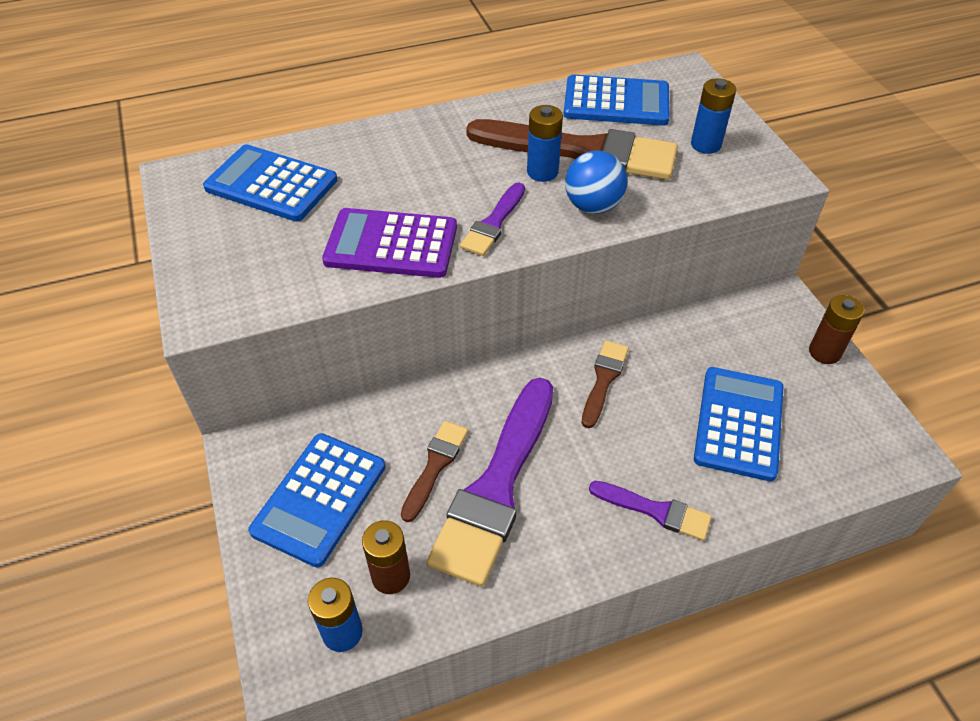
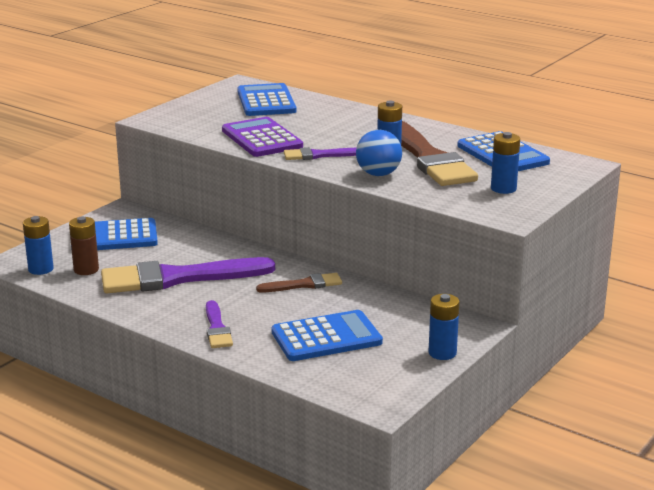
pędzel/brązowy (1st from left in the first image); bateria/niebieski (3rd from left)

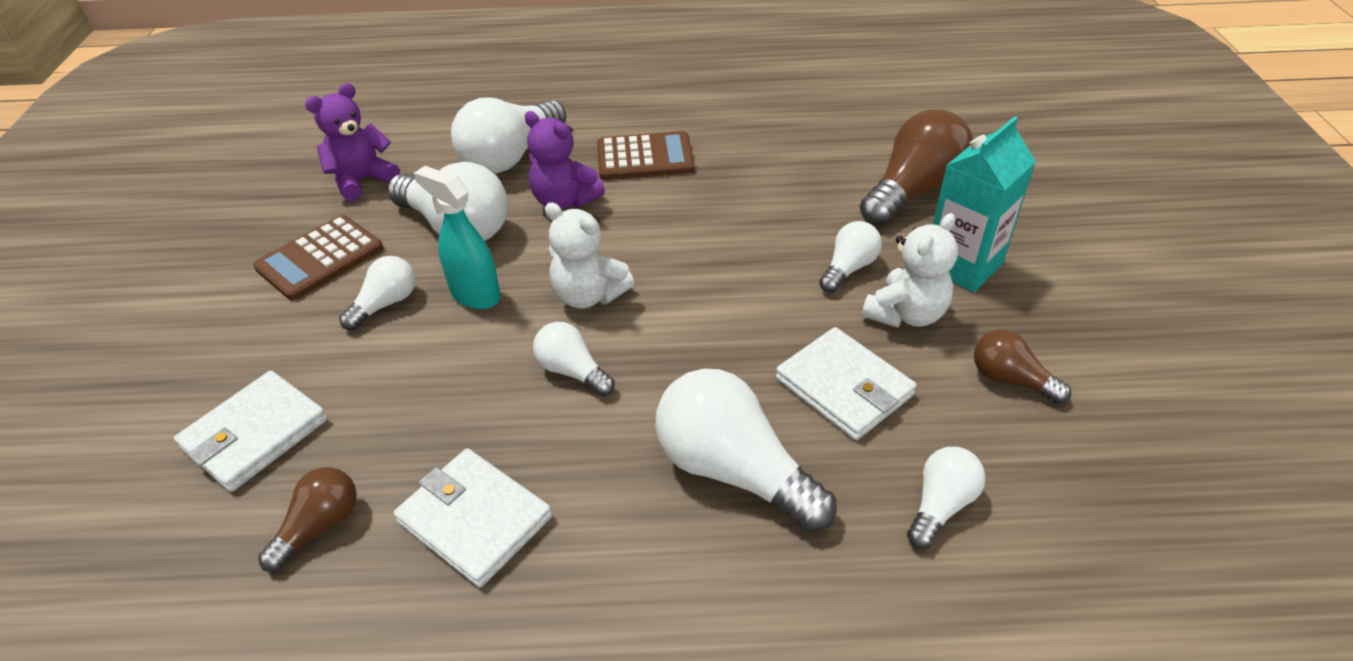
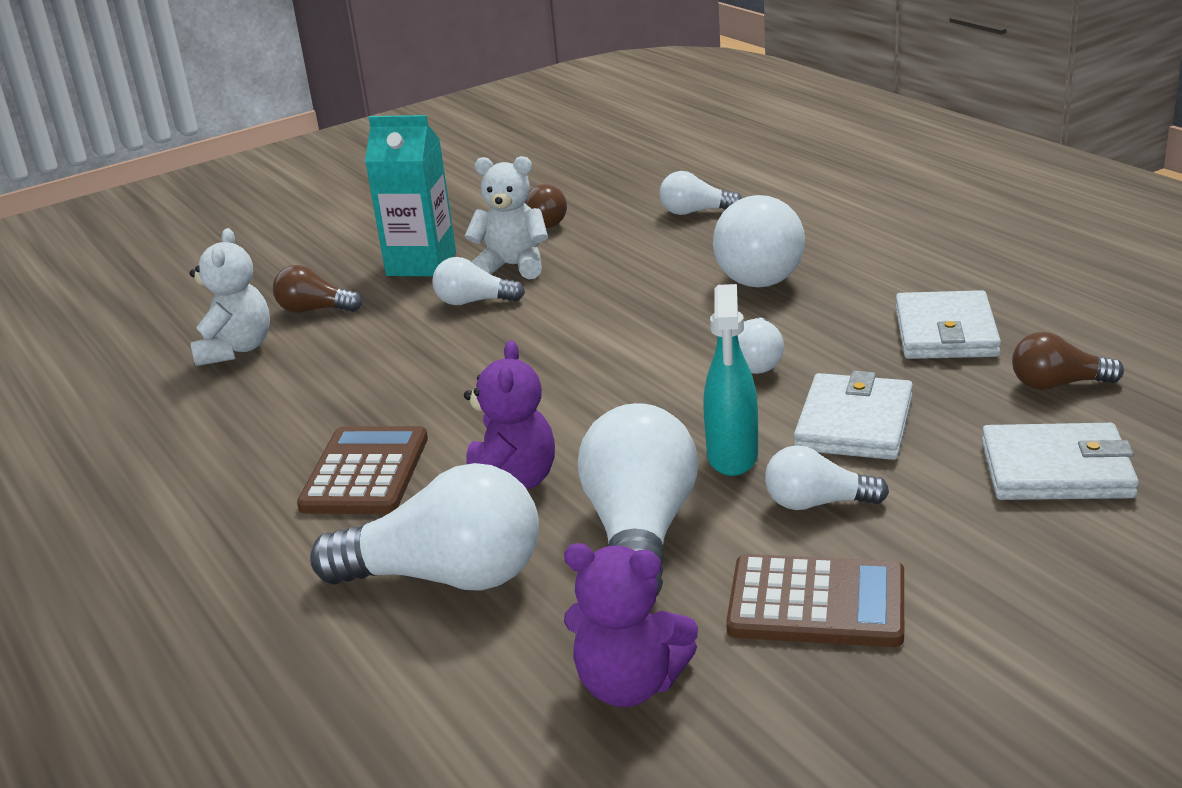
miś/biały (1st from left); kalkulator/brązowy (1st from left); portfel/biały (1st from left); żarówka/brązowy (1st from left)

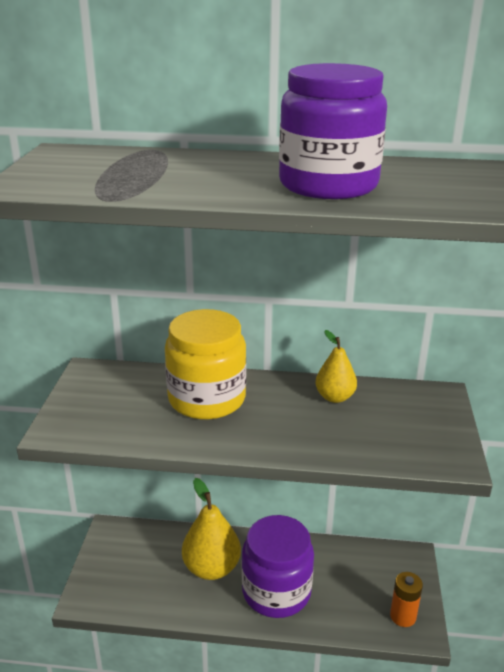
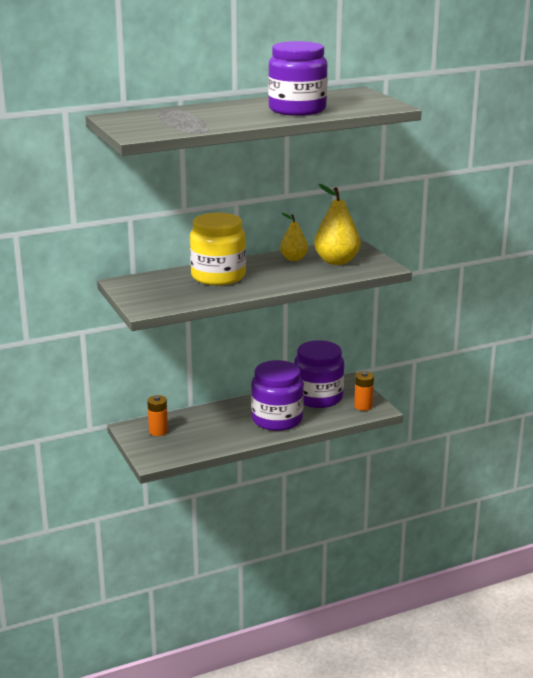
gruszka/żółty (2nd from left); bateria/pomarańczowy (1st from left); słoik/fioletowy (3rd from left)

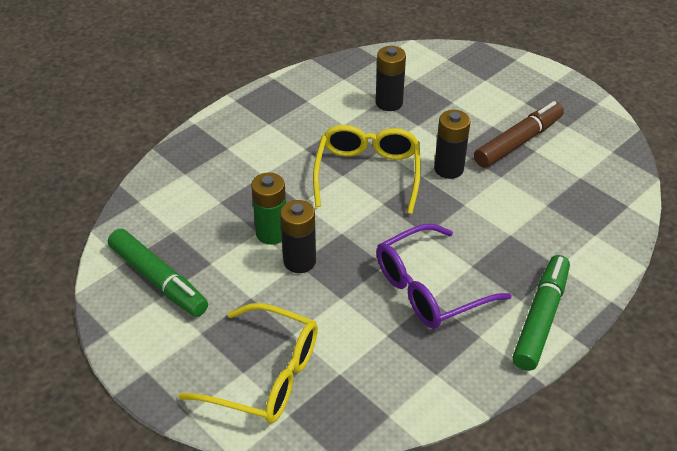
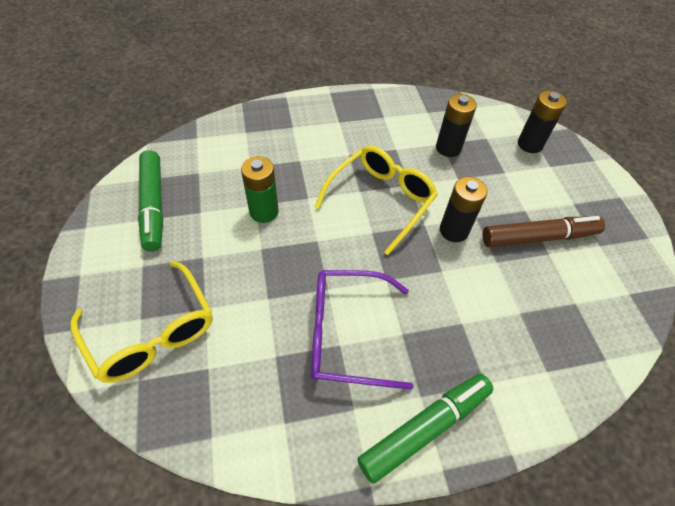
bateria/czarny (3rd from left)

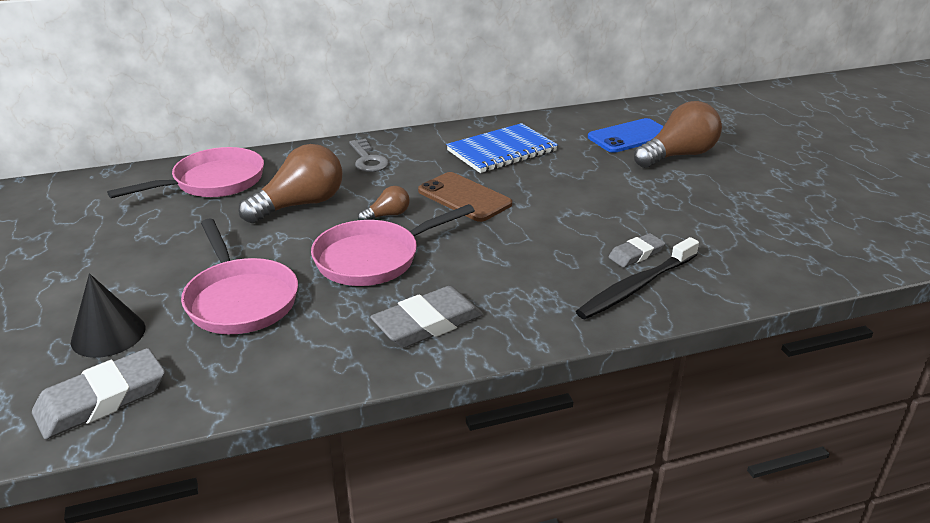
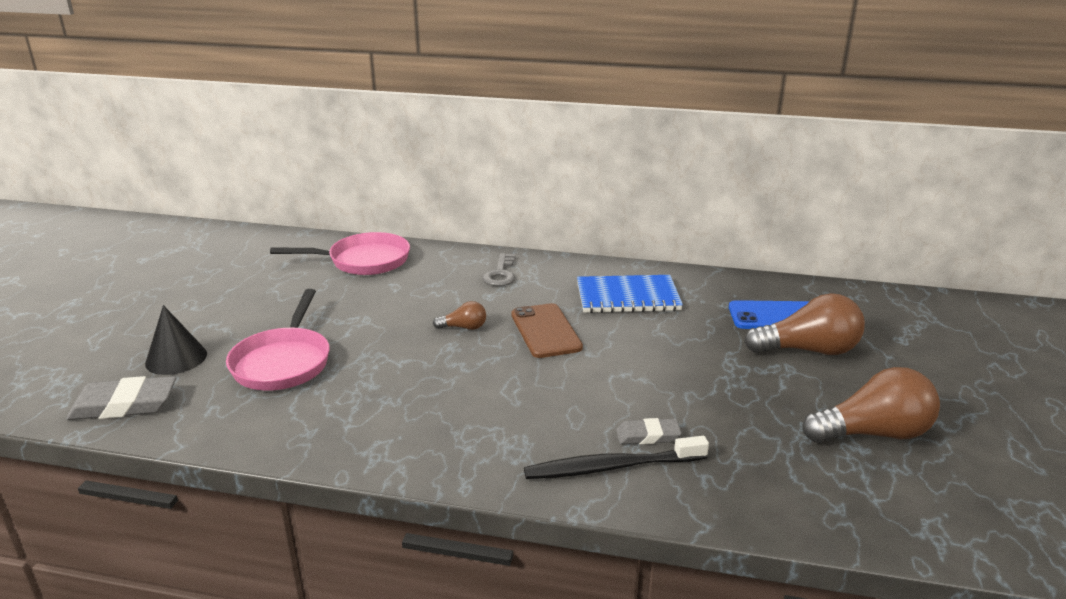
żarówka/brązowy (3rd from left); patelnia/różowy (3rd from left in the first image); gumka do mazania/szary (2nd from left in the first image)

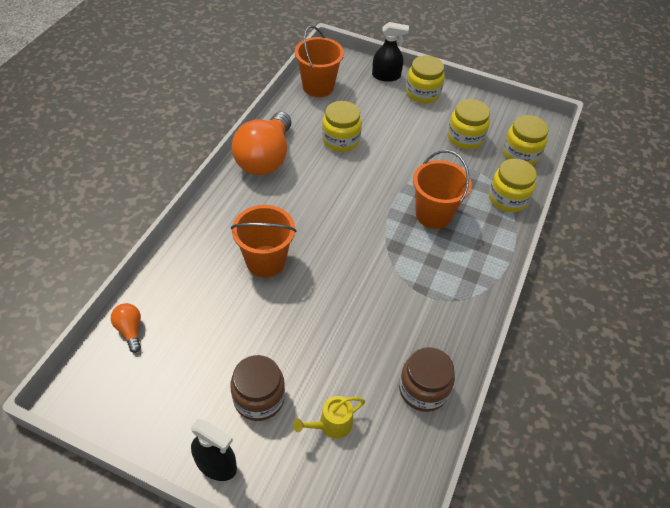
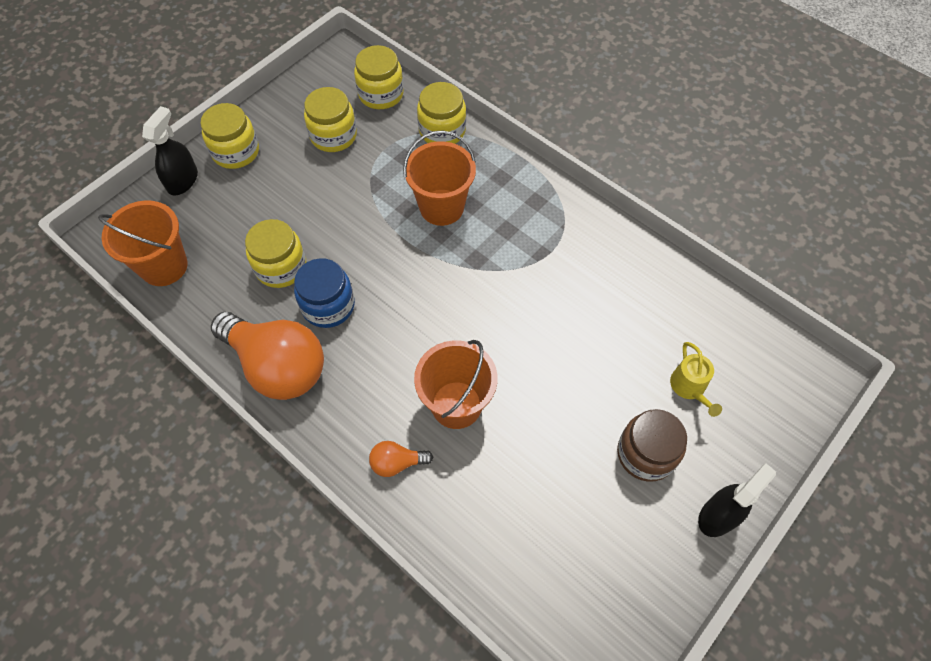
żarówka/pomarańczowy (2nd from left); słoik/brązowy (2nd from left in the first image); słoik/niebieski

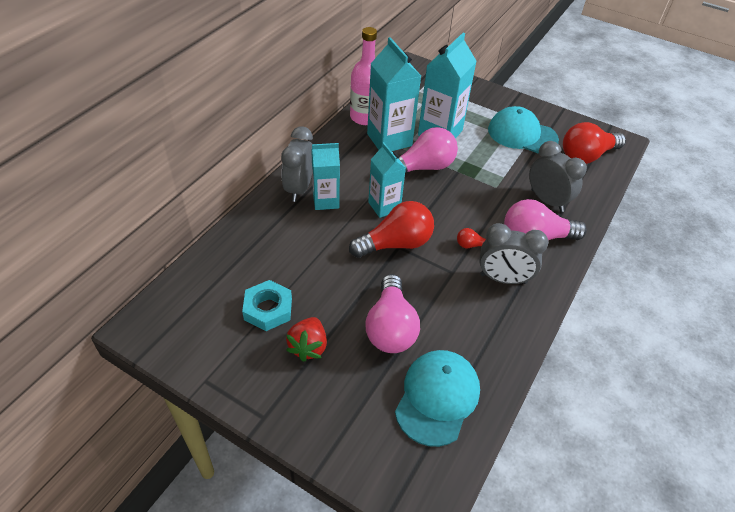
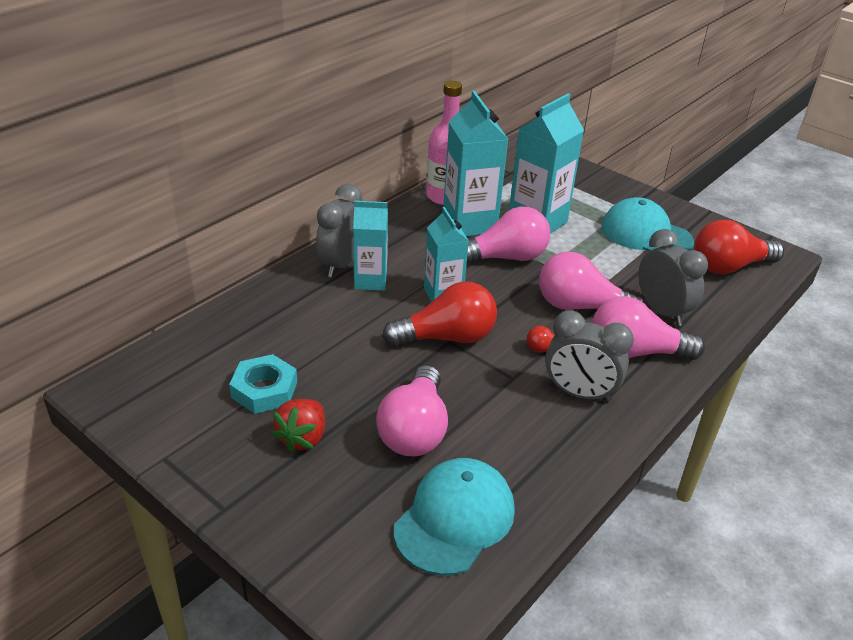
żarówka/różowy (3rd from left)

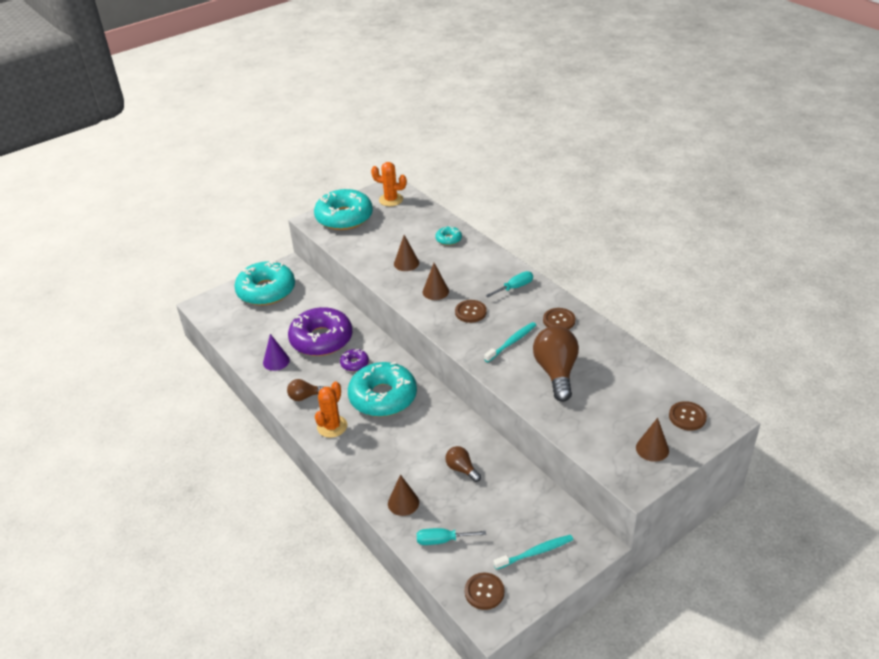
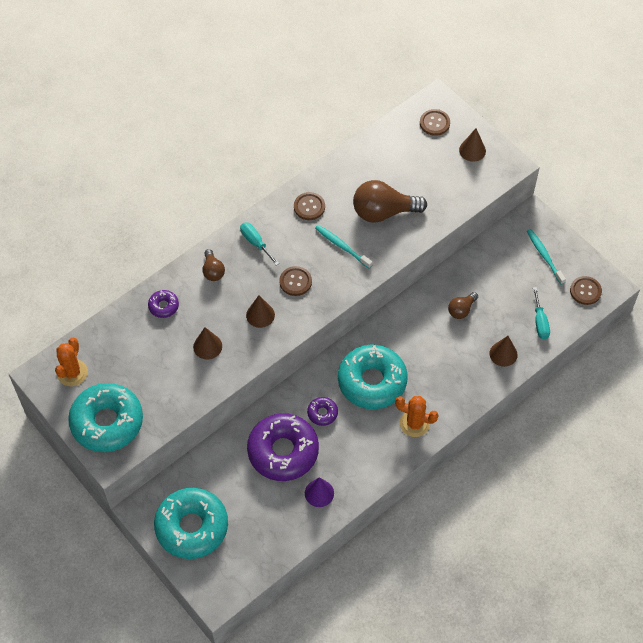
żarówka/brązowy (1st from left); donut/fioletowy (1st from left)

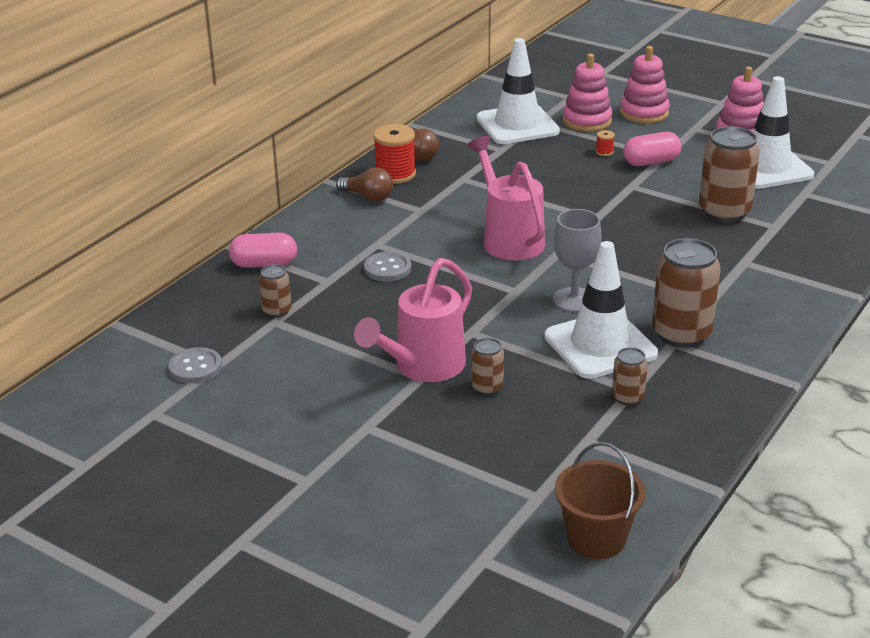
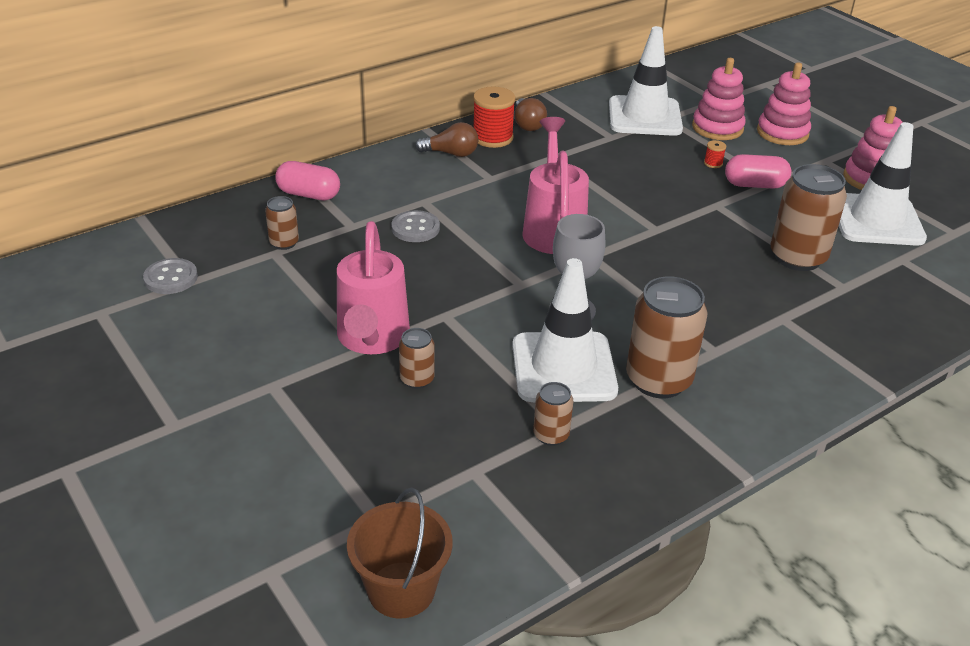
żarówka/brązowy (1st from left); konewka/różowy (1st from left)

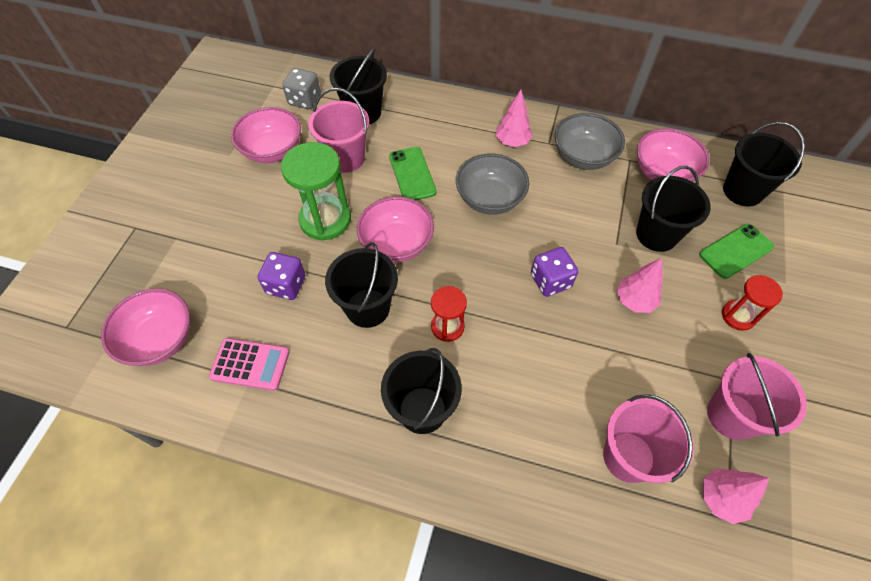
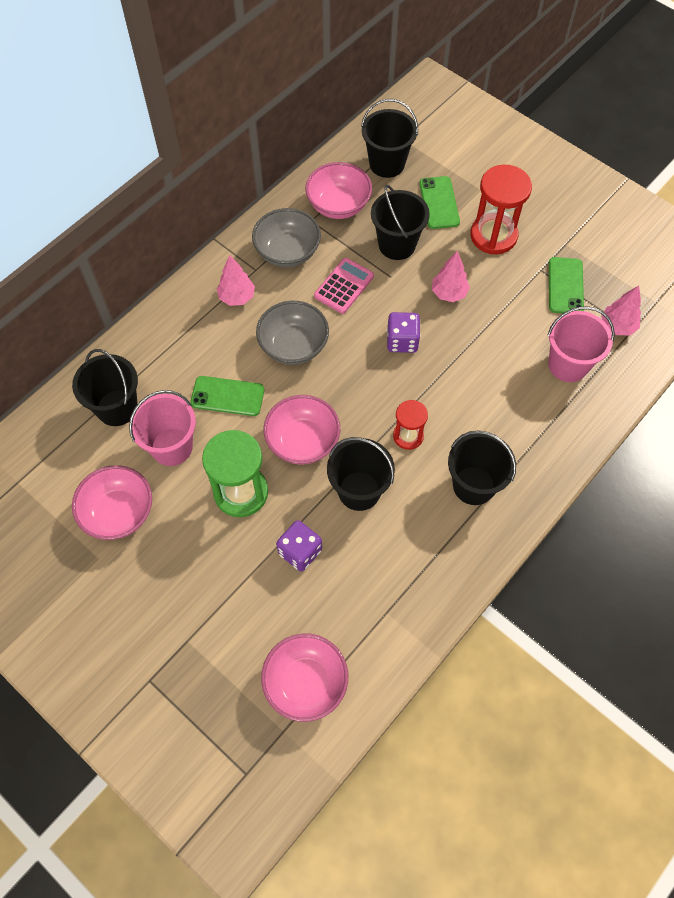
kalkulator/różowy; kostka do gry/szary; telefon/zielony (3rd from left); klepsydra/czerwony (2nd from left)

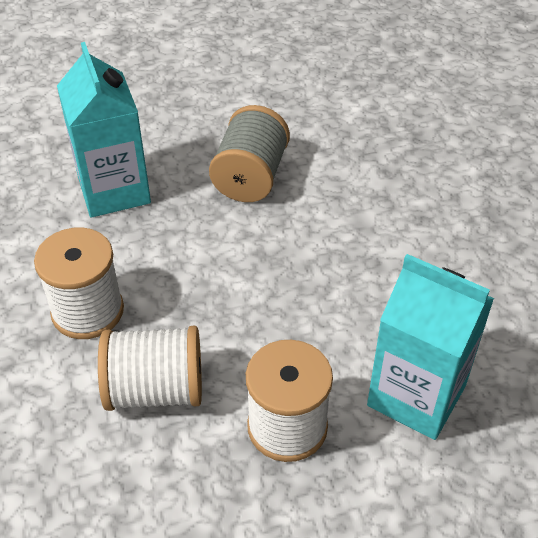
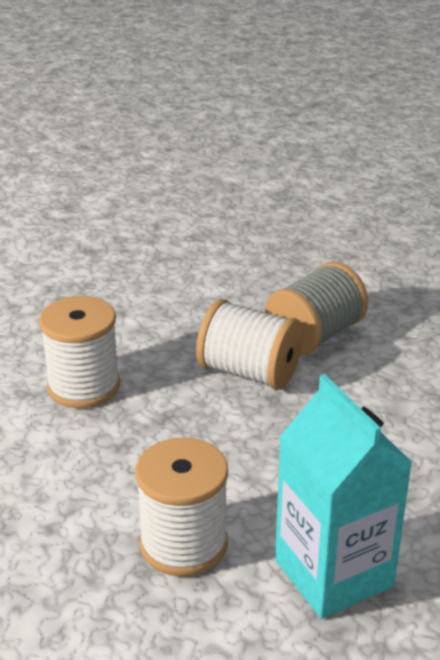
karton mleka/turkusowy (1st from left in the first image); szpulka/biały (3rd from left)

